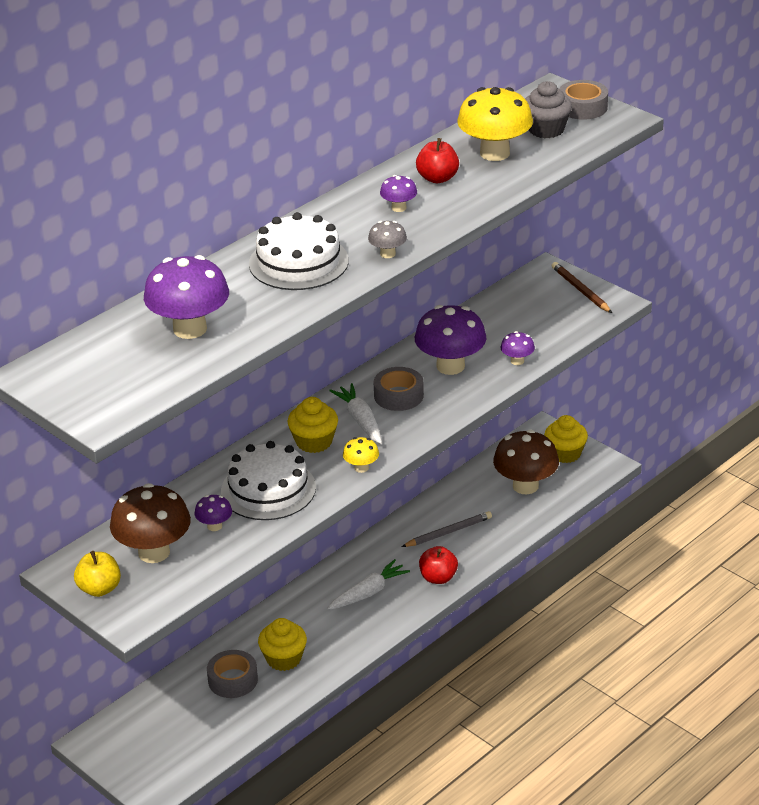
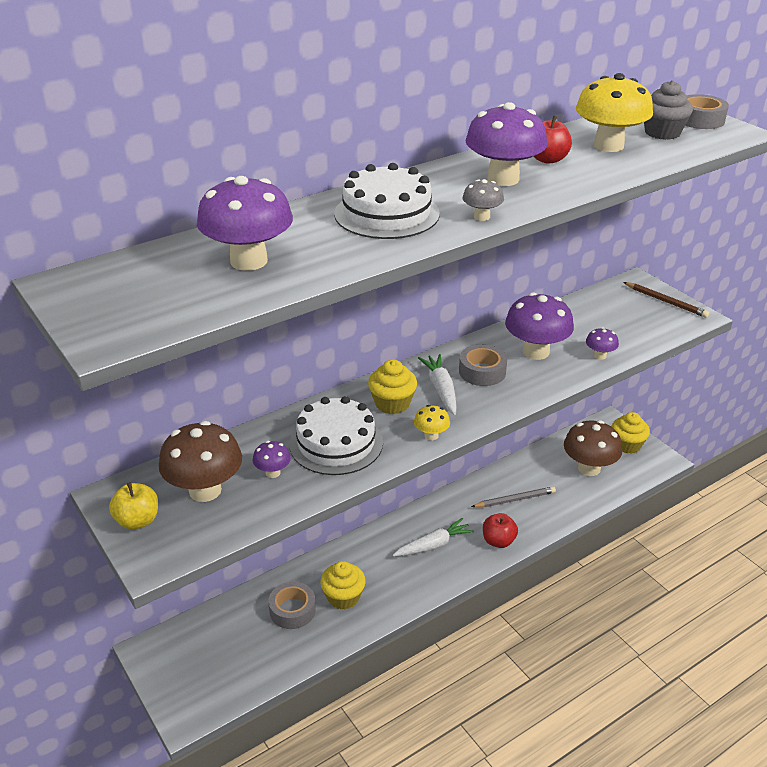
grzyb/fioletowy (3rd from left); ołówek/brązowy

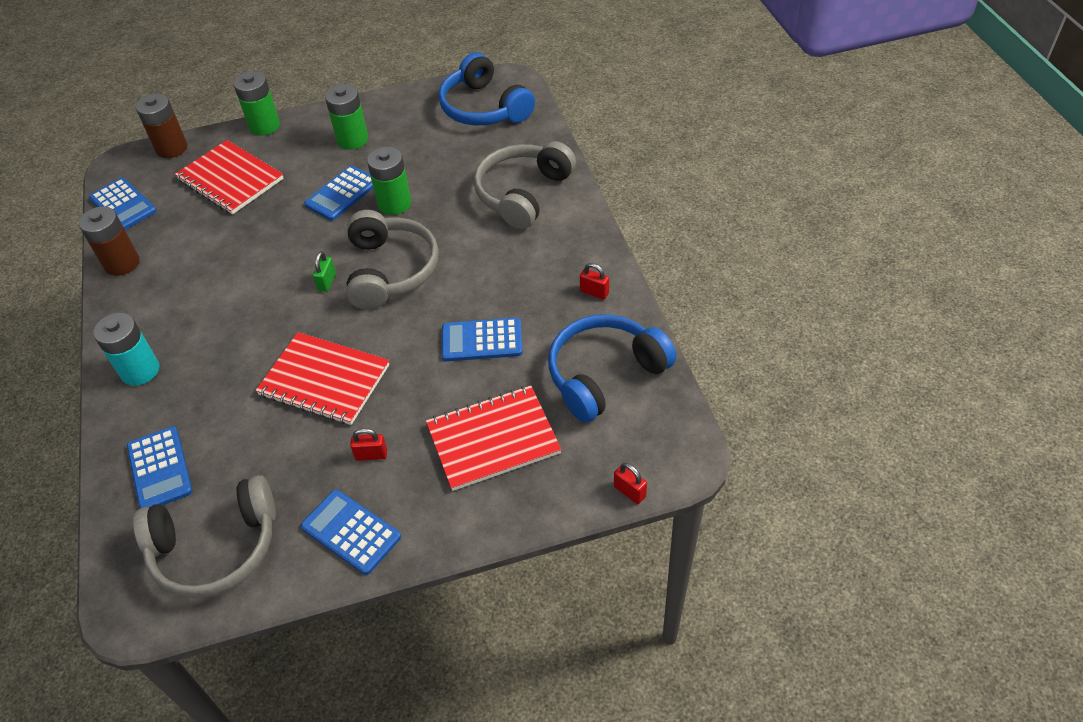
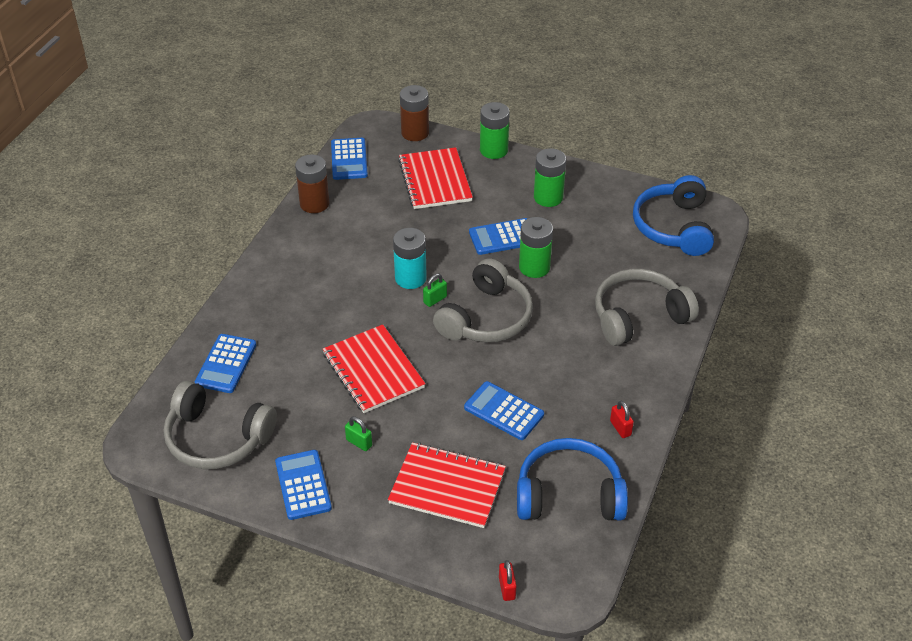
bateria/turkusowy; kłódka/zielony (1st from left)

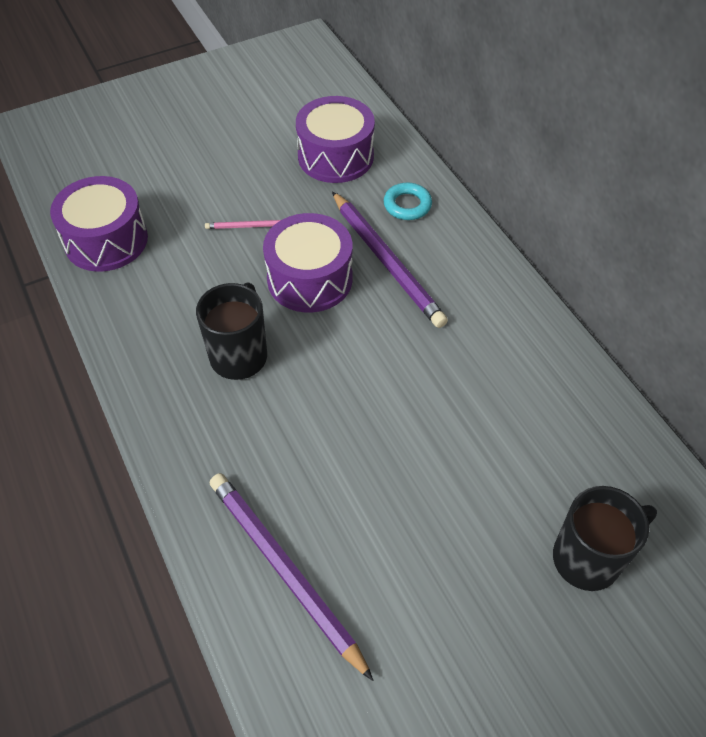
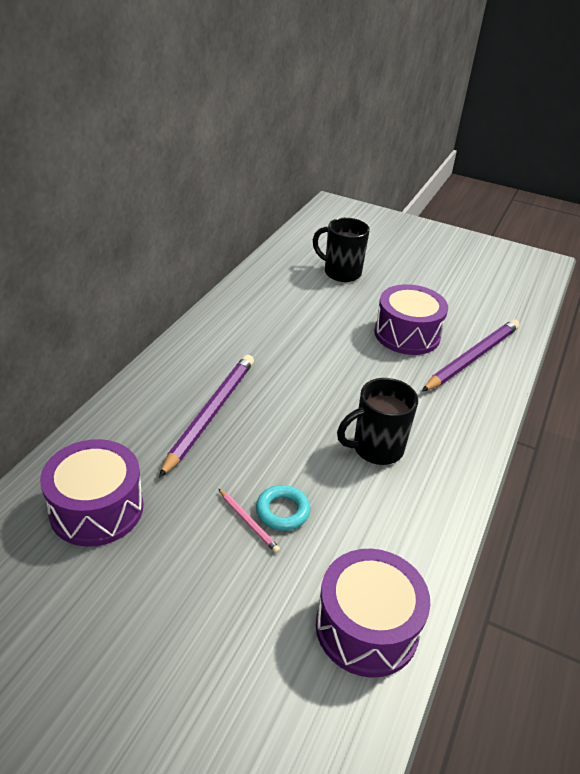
ołówek/fioletowy (2nd from left); bęben/fioletowy (3rd from left); pierścień/turkusowy

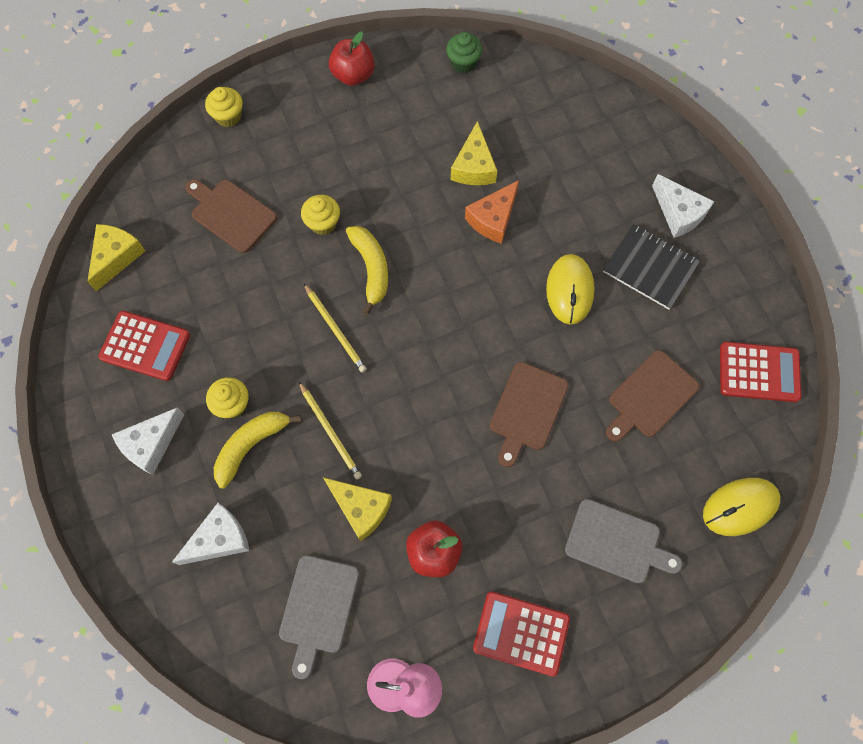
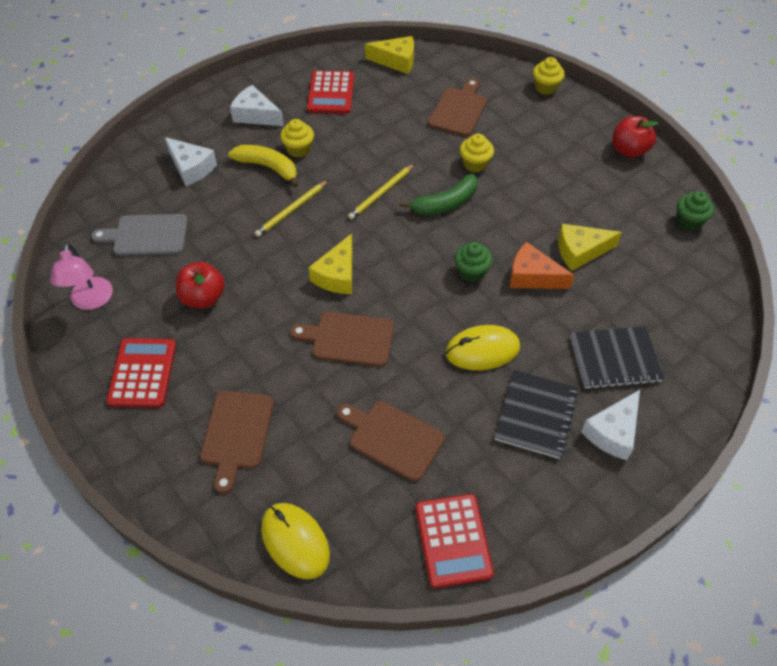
ser/żółty (1st from left); banan/zielony; deska do krojenia/brązowy (1st from left); muffinka/zielony (1st from left); zeszyt/czarny (2nd from left)

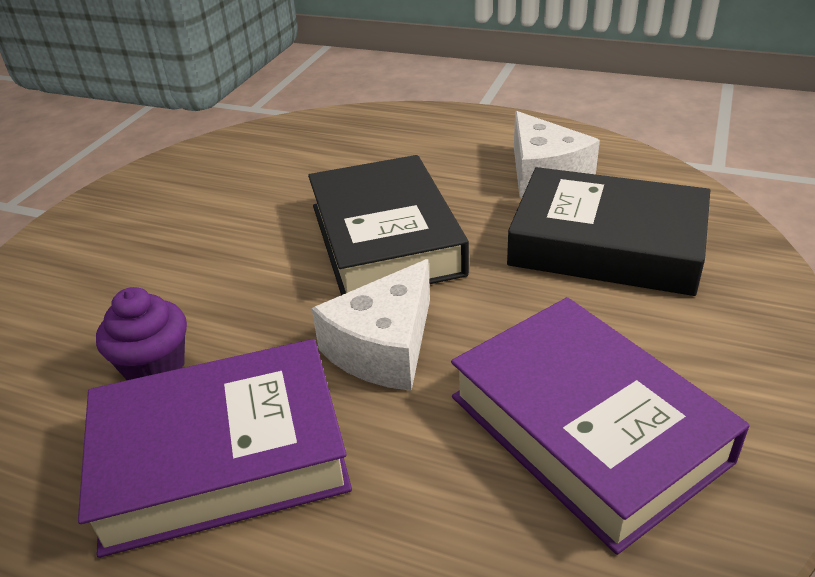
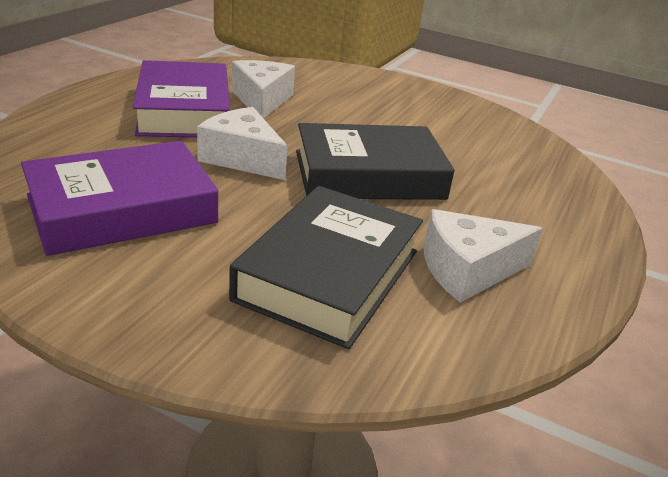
ser/biały (2nd from left)

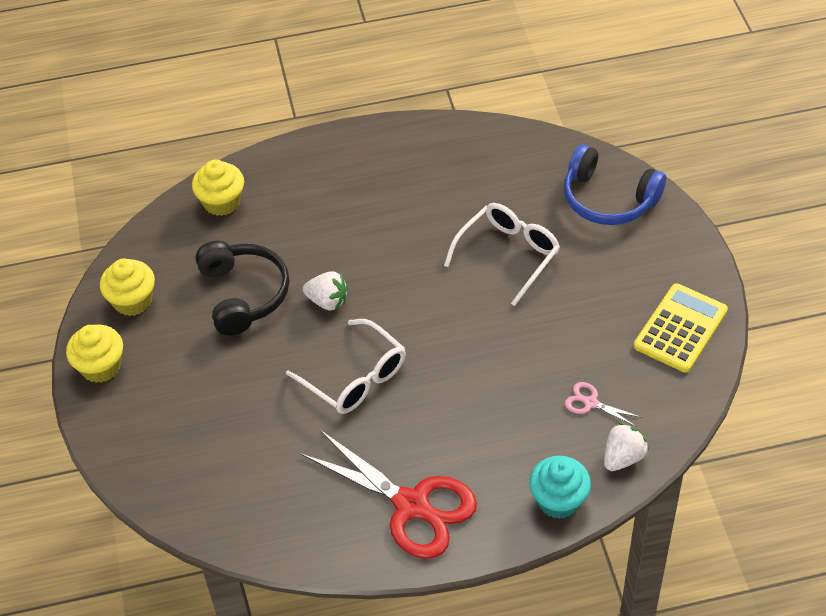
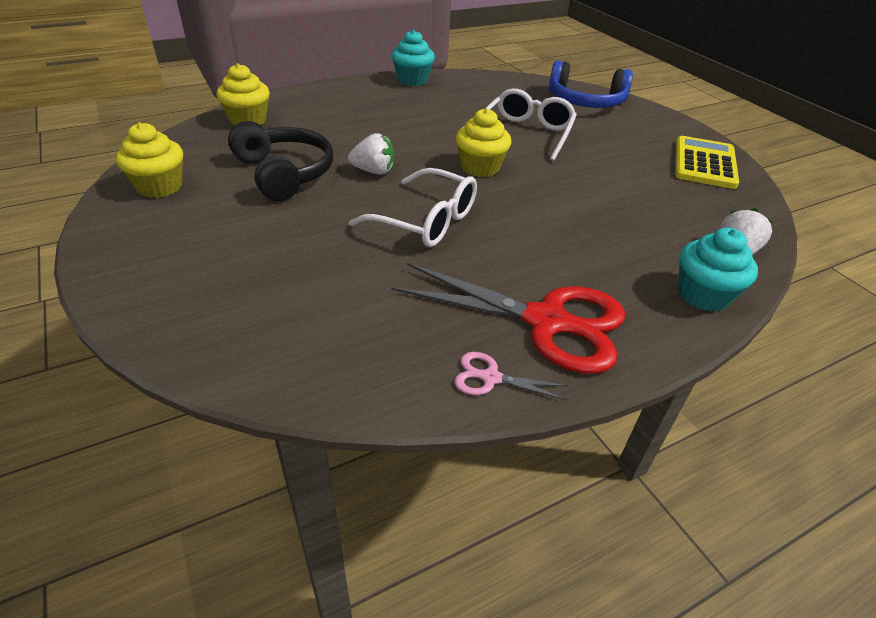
muffinka/żółty (3rd from left); nożyczki/różowy; muffinka/turkusowy (1st from left)

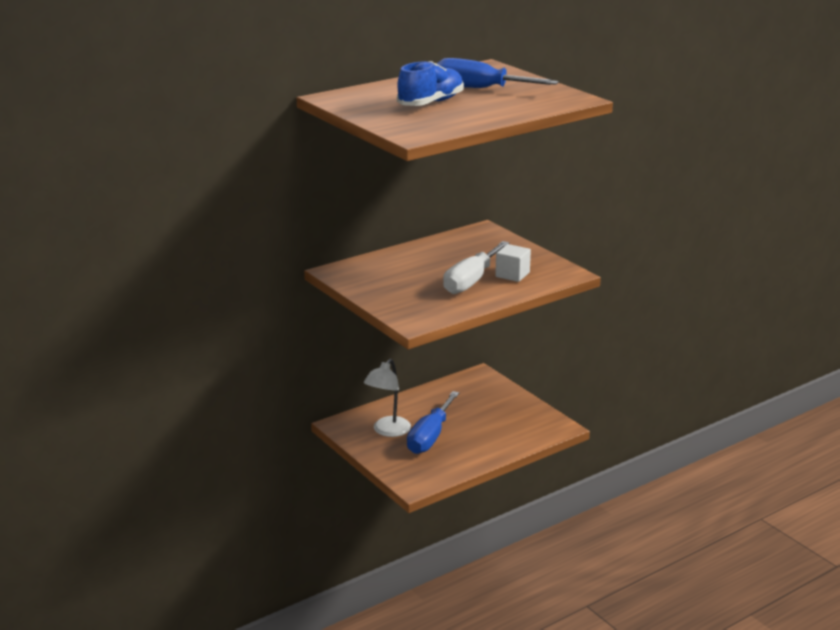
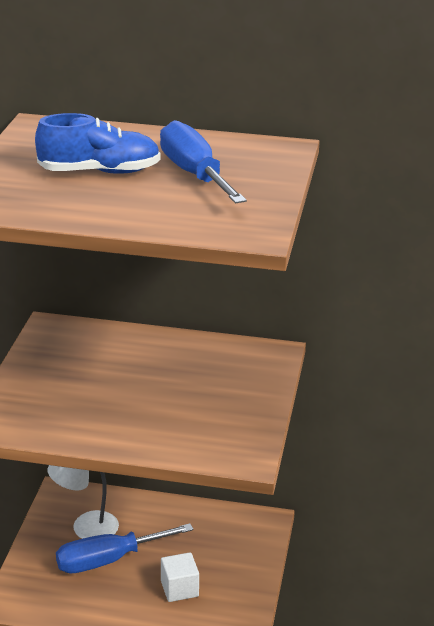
śrubokręt/biały; sześcian/biały

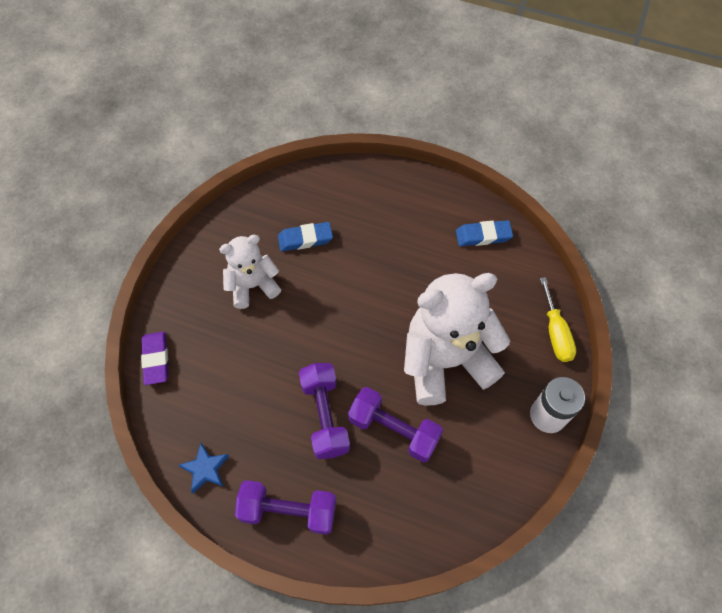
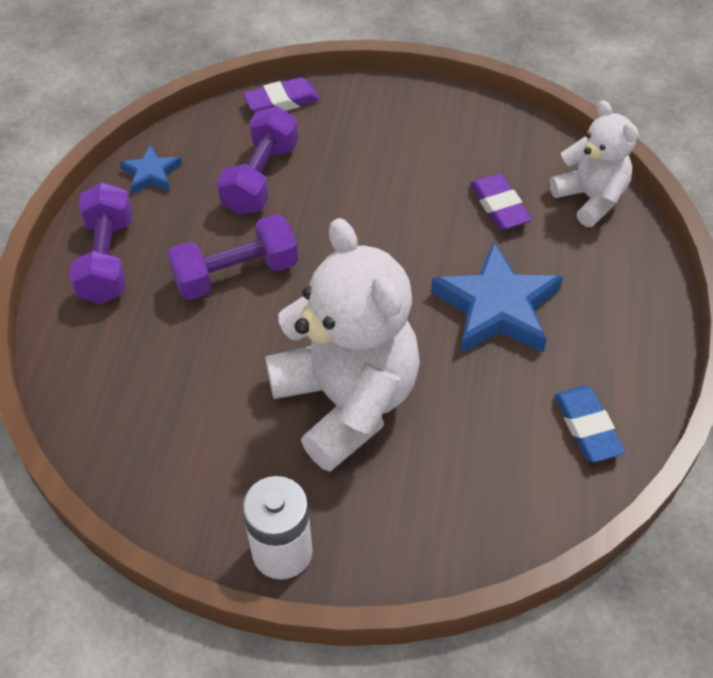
miś/biały (2nd from left); gumka do mazania/fioletowy (2nd from left); hantel/fioletowy (3rd from left); śrubokręt/żółty; gwiazda/niebieski (2nd from left)

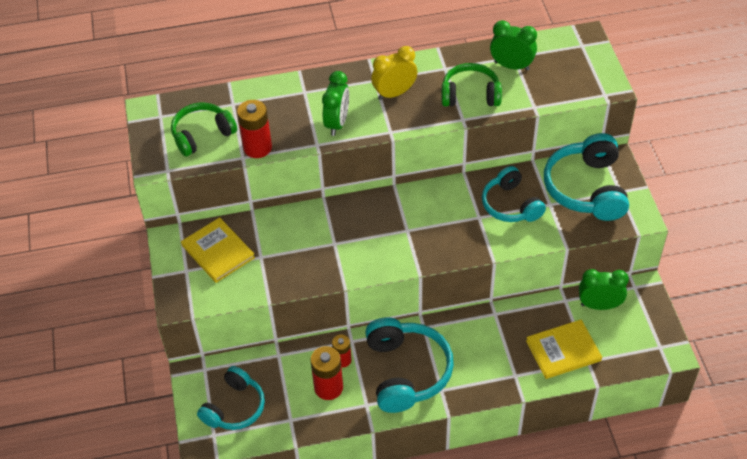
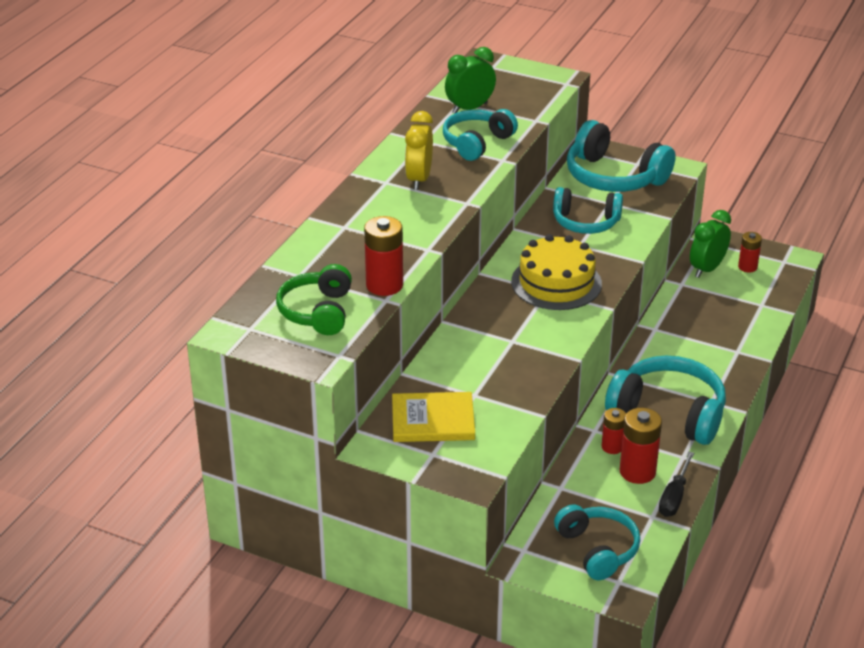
budzik/zielony (1st from left in the first image); słuchawki/turkusowy (1st from left); książka/żółty (2nd from left in the first image); tort/żółty; śrubokręt/czarny; bateria/czerwony (4th from left)

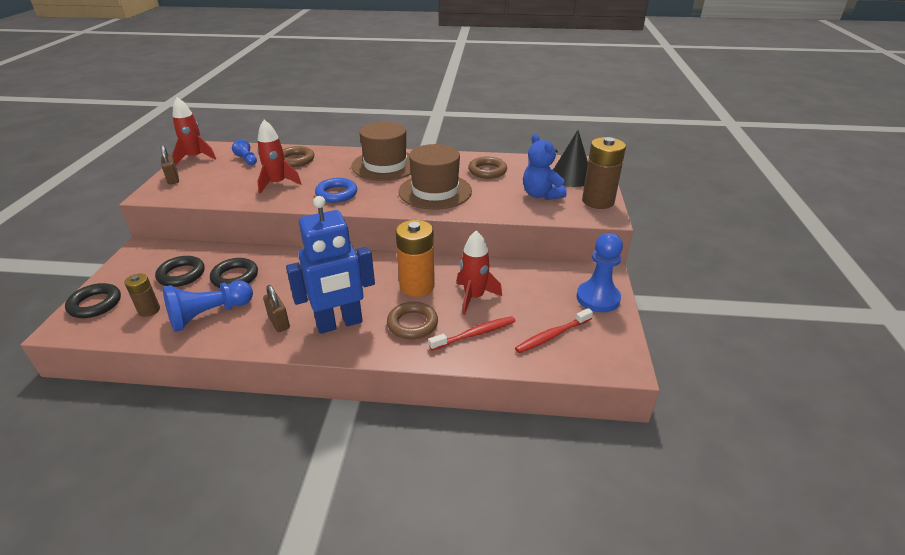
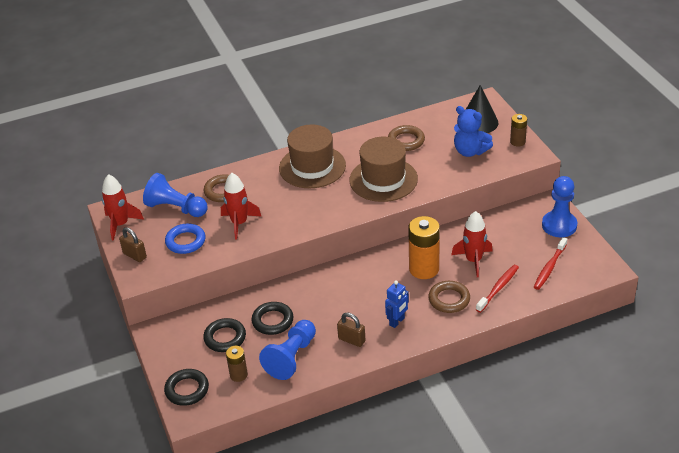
pionek/niebieski (1st from left); robot/niebieski; pierścień/niebieski; bateria/brązowy (2nd from left)

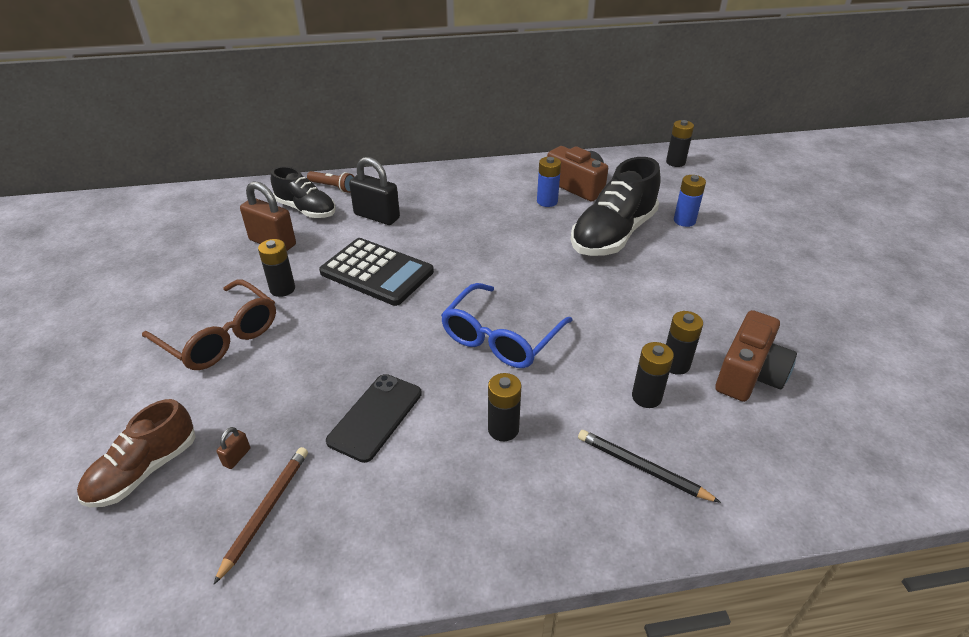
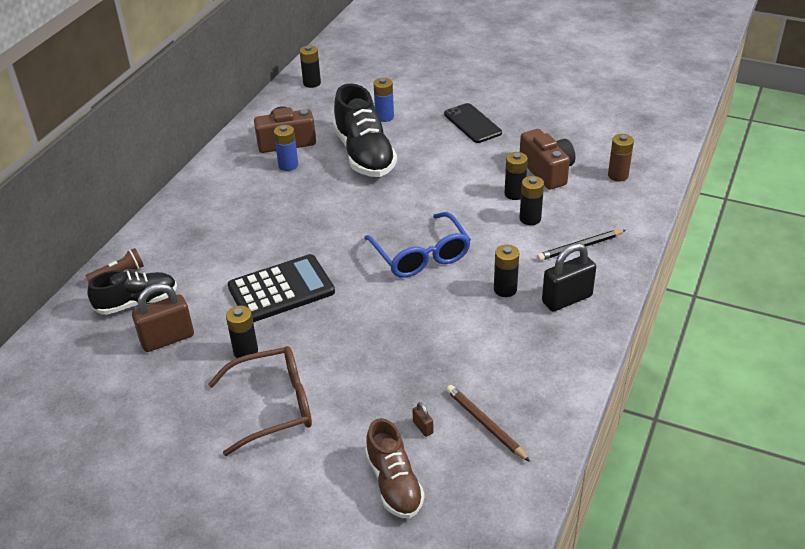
telefon/czarny; kłódka/czarny; bateria/brązowy

